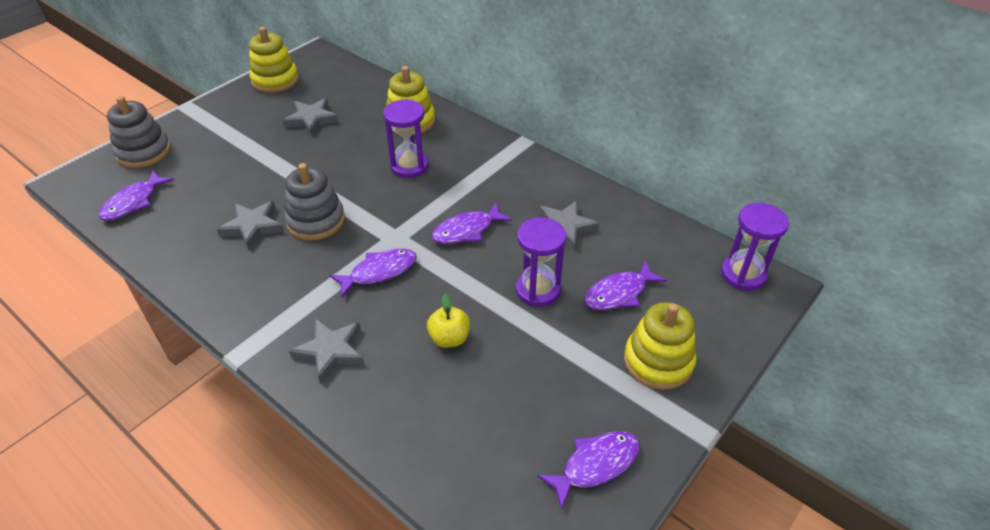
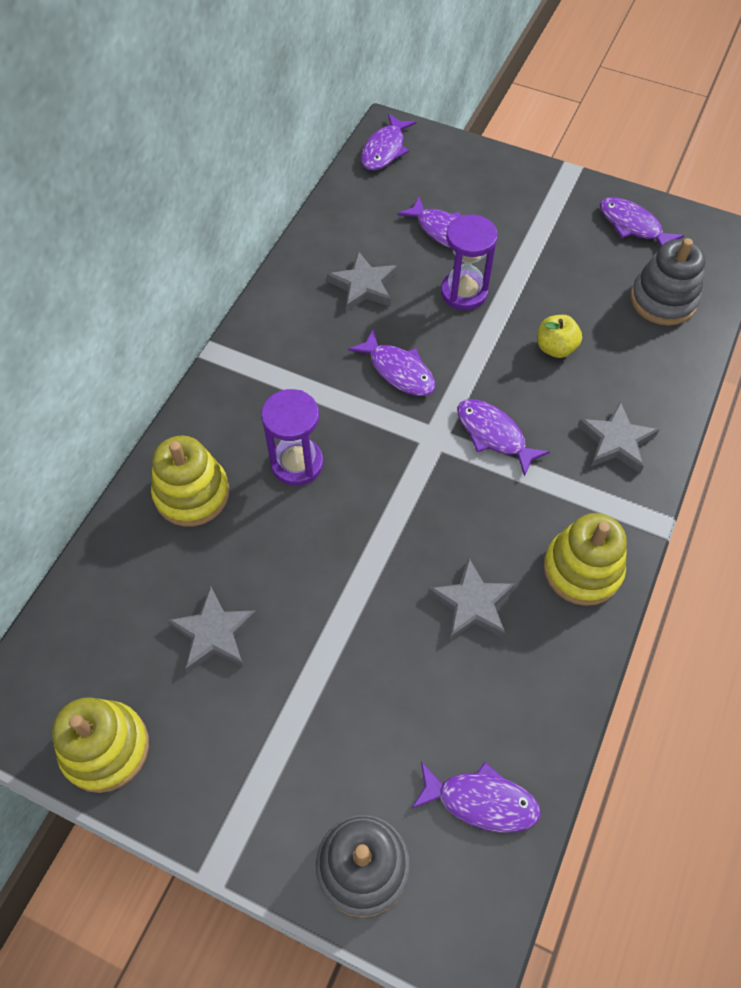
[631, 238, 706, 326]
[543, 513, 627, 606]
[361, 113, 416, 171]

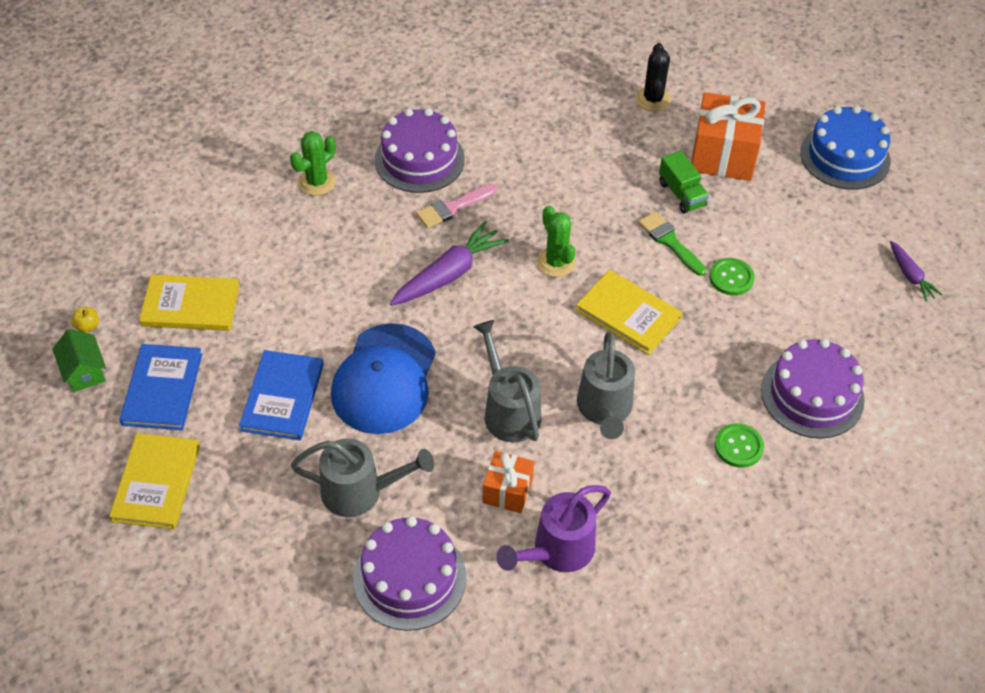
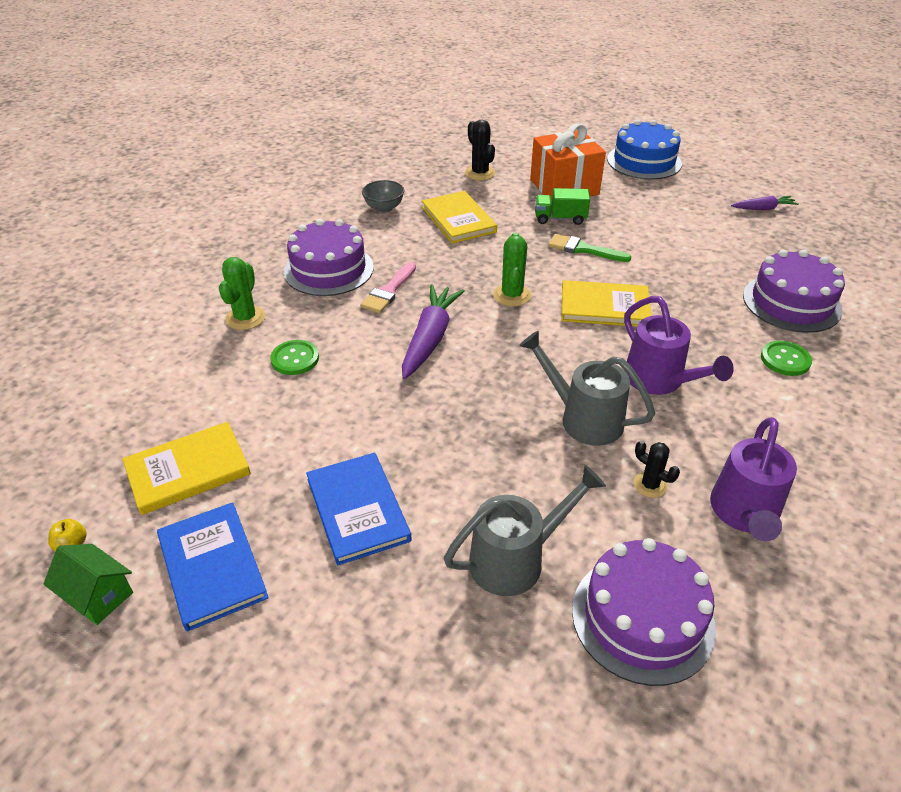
[422, 191, 497, 244]
[331, 323, 436, 434] (first image)
[634, 440, 680, 498]
[493, 233, 531, 306]
[624, 296, 734, 395]
[535, 188, 590, 225]
[270, 340, 319, 375]
[731, 196, 799, 210]
[362, 180, 404, 213]

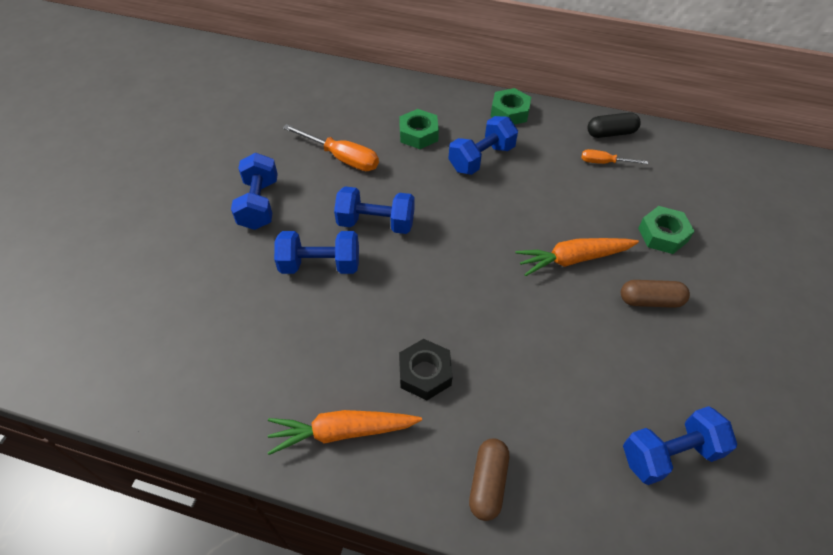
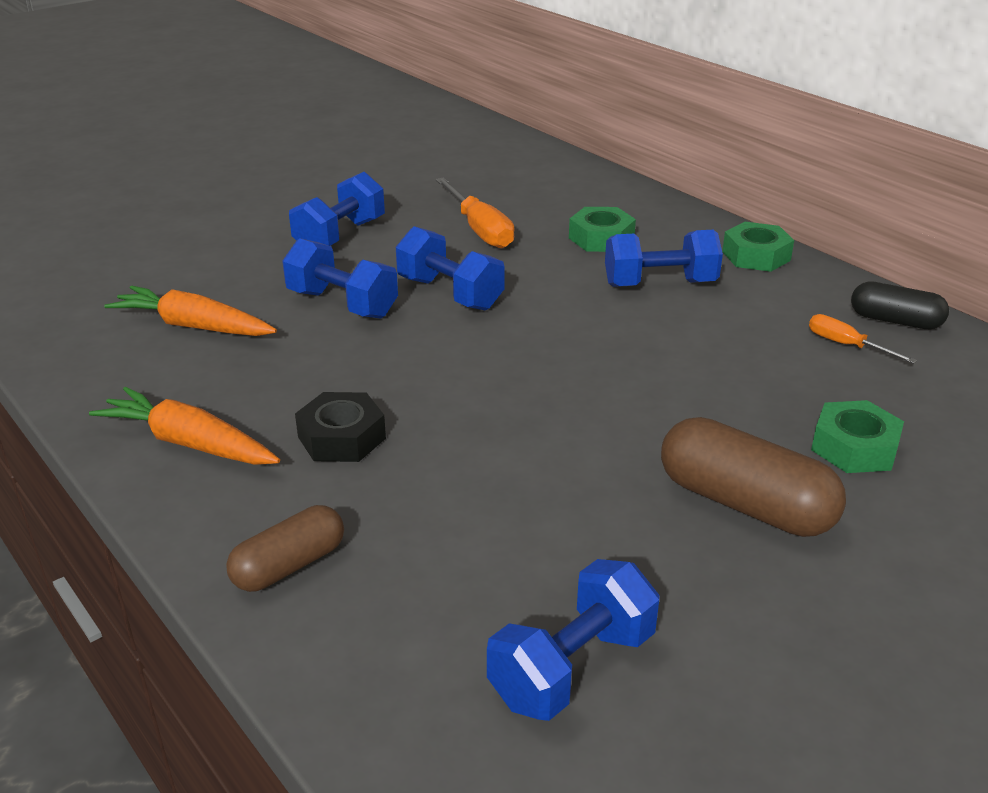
[104, 286, 277, 336]
[661, 417, 846, 537]
[487, 559, 659, 721]

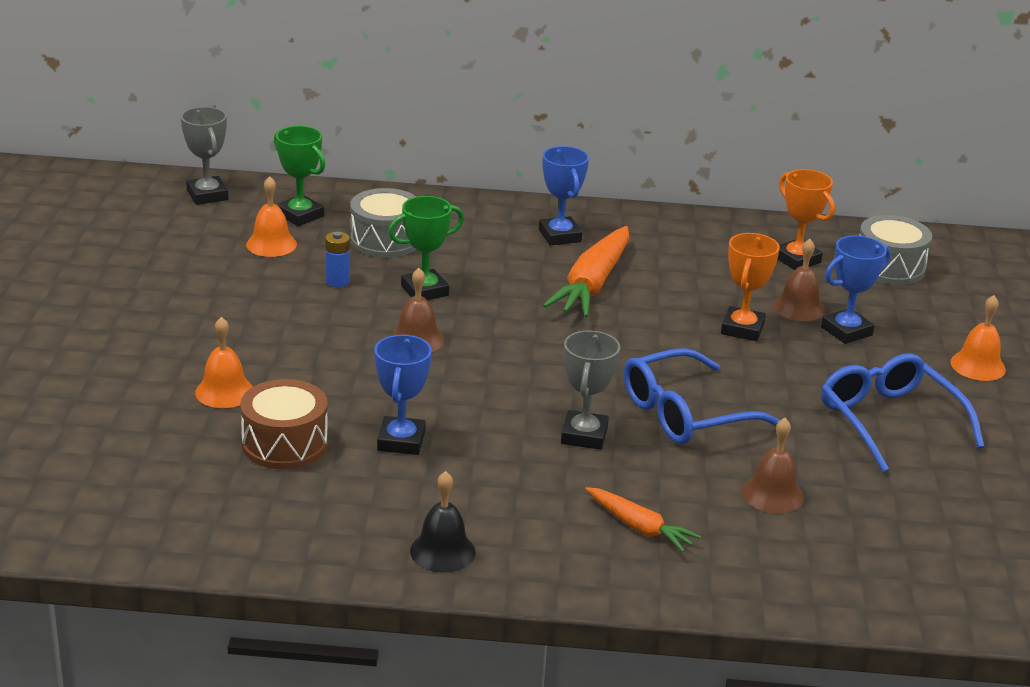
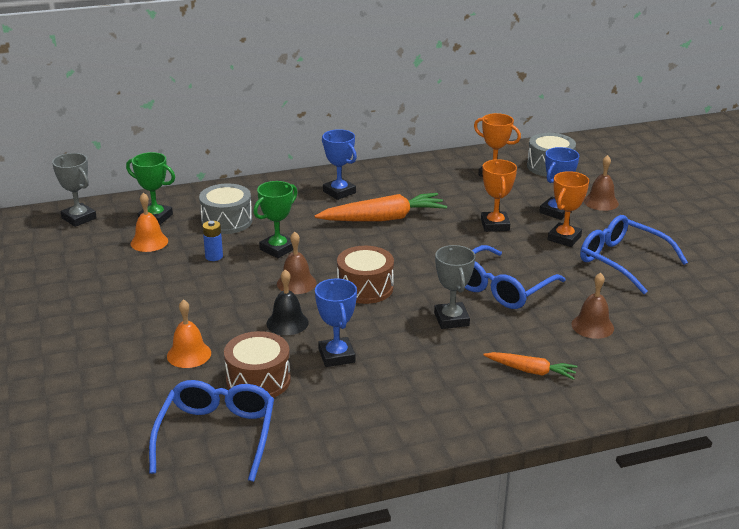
[266, 269, 309, 335]
[315, 193, 447, 222]
[584, 155, 619, 211]
[950, 295, 1006, 381] (first image)
[149, 380, 274, 482]
[337, 246, 394, 304]
[548, 171, 589, 247]

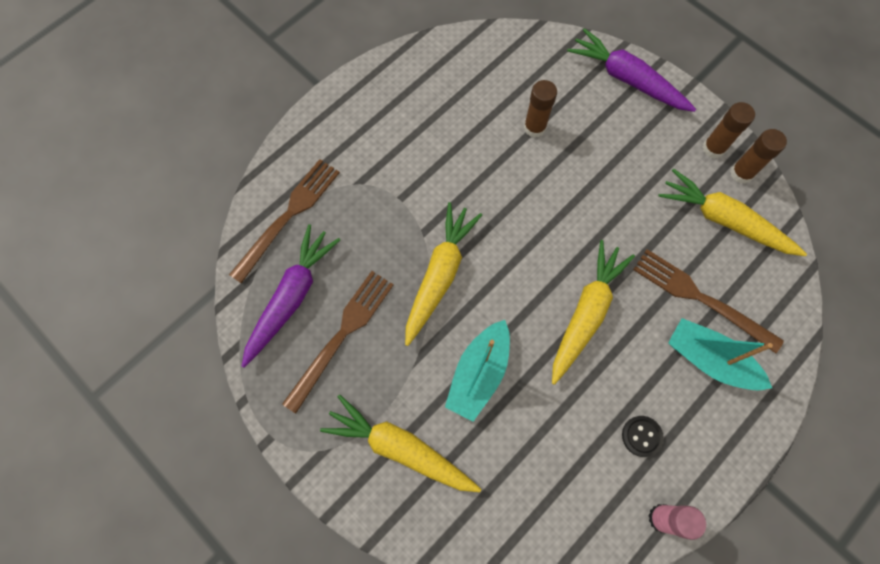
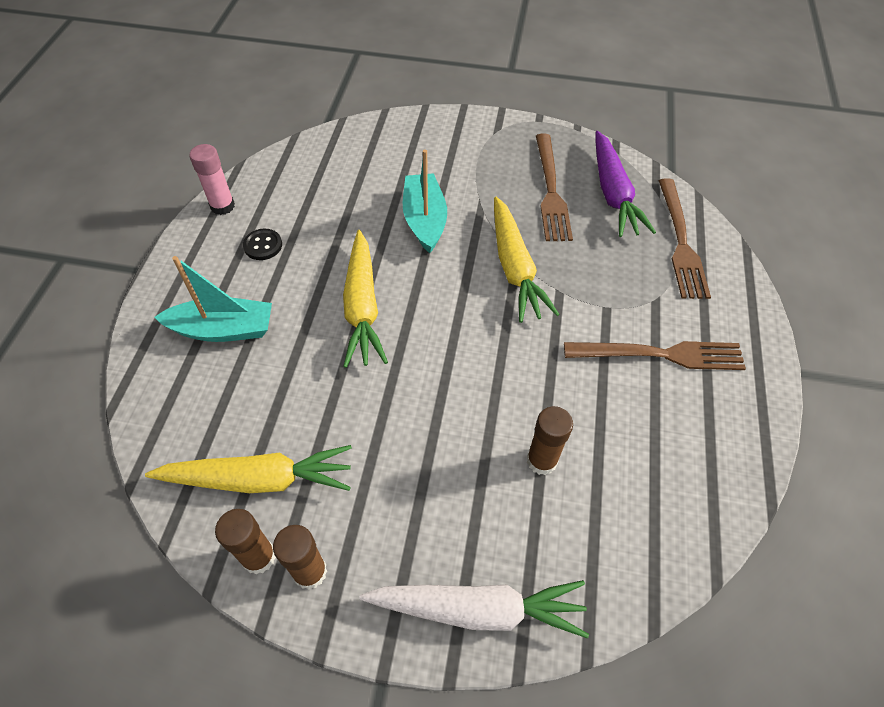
[320, 395, 481, 492] (first image)
[360, 580, 589, 639]
[564, 341, 746, 370]

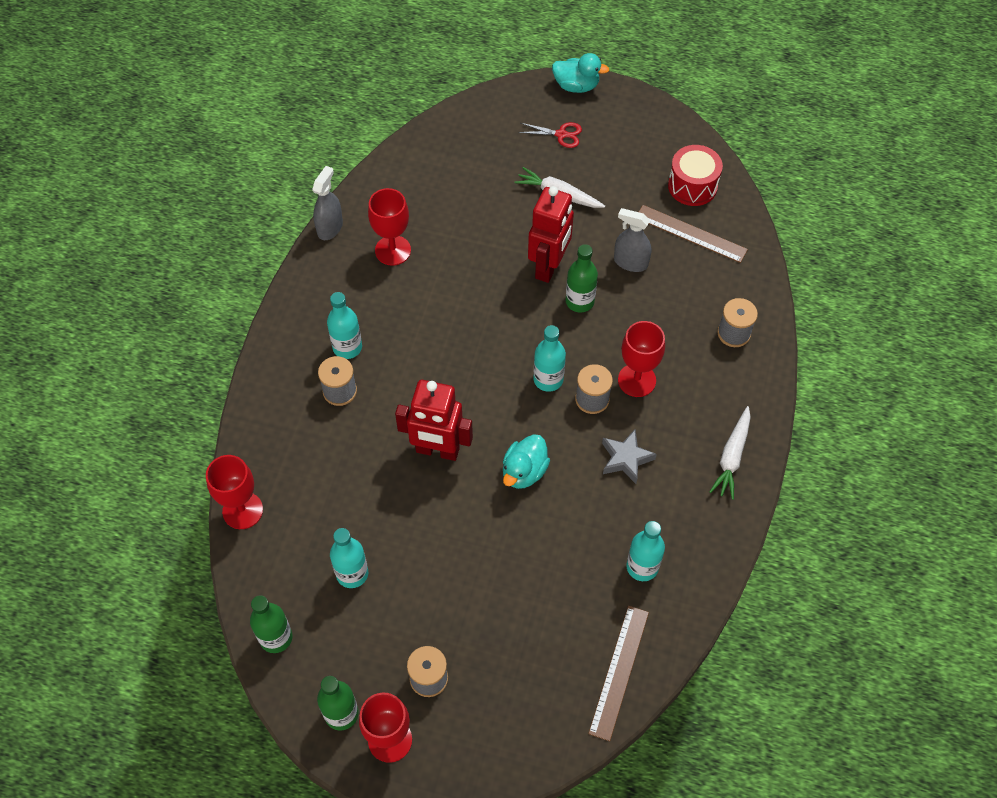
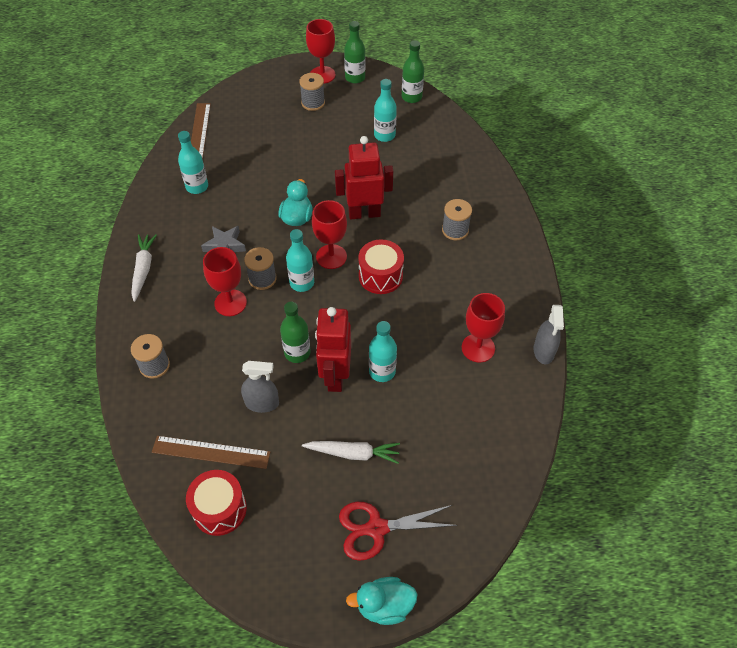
[312, 200, 347, 269]
[369, 321, 397, 382]
[339, 502, 458, 561]
[358, 239, 404, 294]

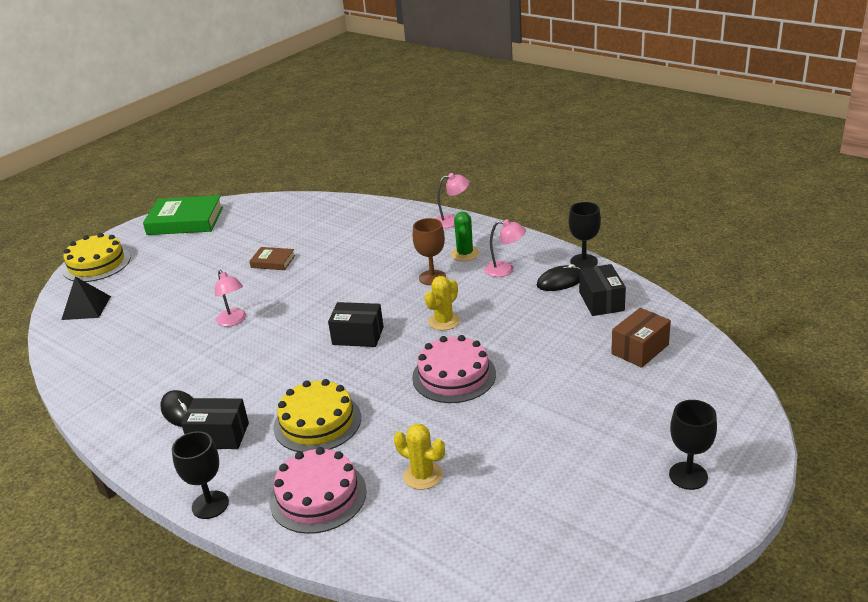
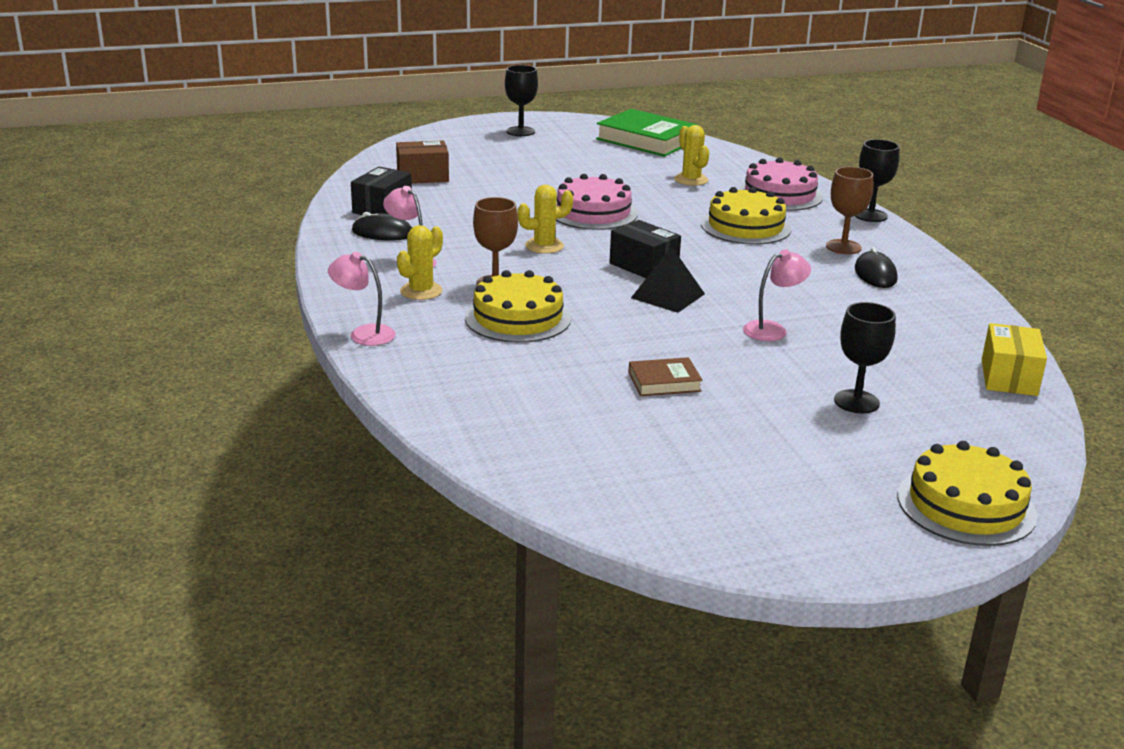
[631, 247, 705, 313]
[596, 109, 698, 157]
[826, 167, 873, 254]
[743, 249, 811, 341]
[628, 357, 703, 396]
[397, 225, 443, 300]
[834, 302, 896, 413]
[465, 270, 571, 343]
[982, 323, 1047, 396]

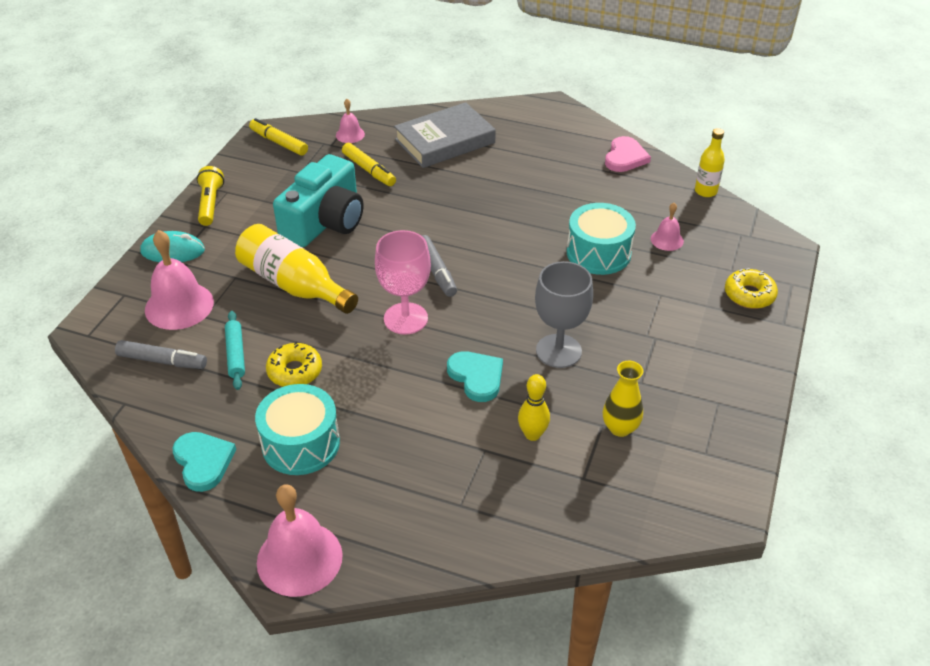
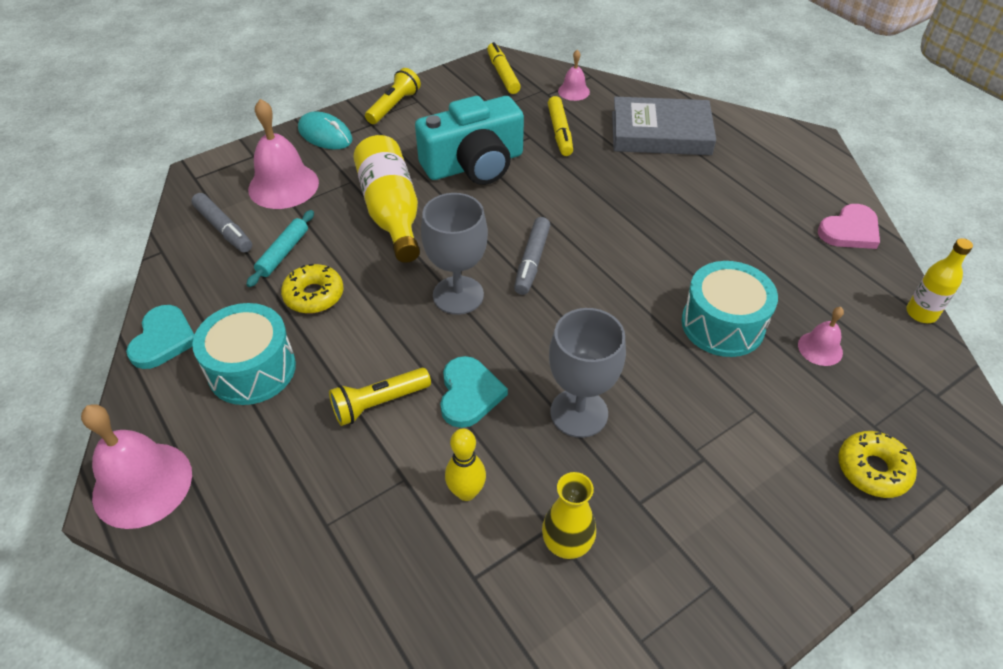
[421, 193, 488, 315]
[329, 368, 431, 426]

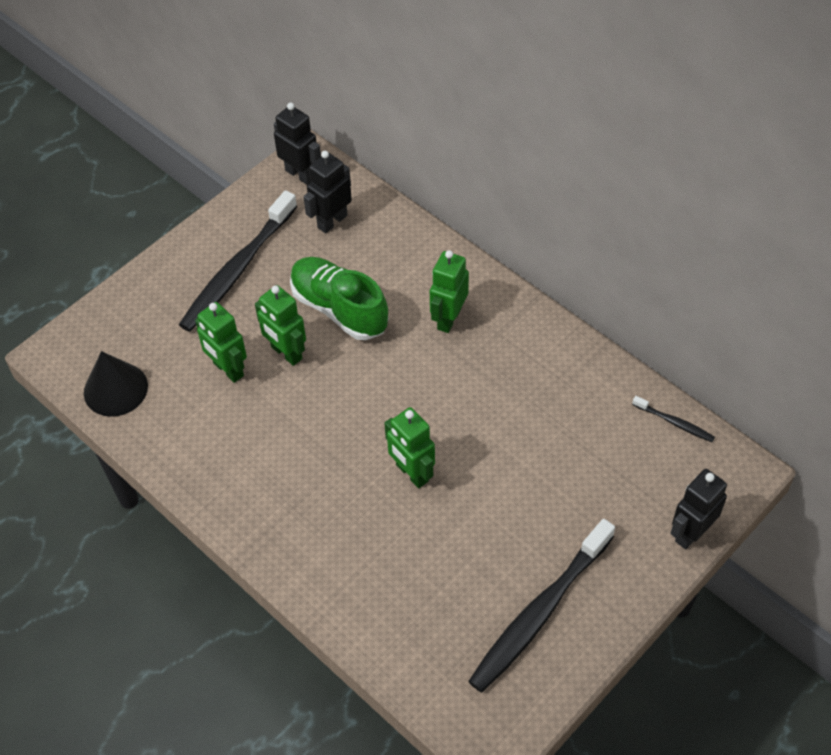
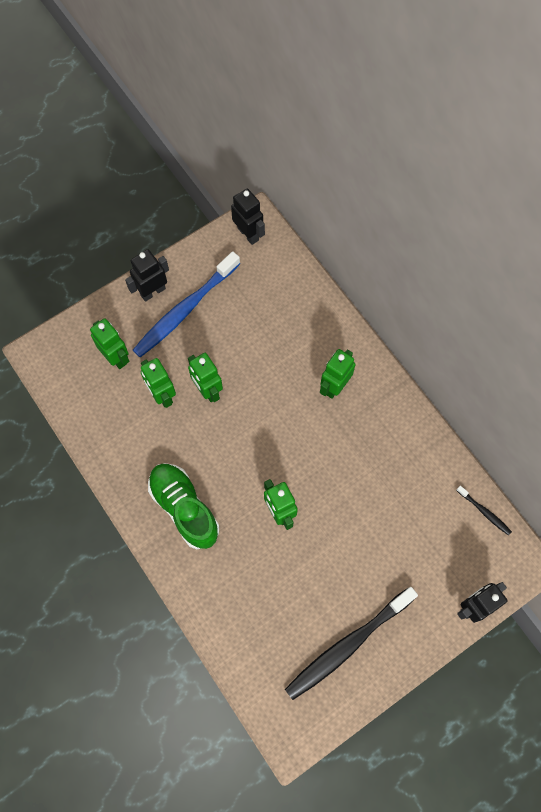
[84, 351, 148, 417] (first image)
[133, 251, 240, 357]
[148, 463, 219, 549]
[125, 249, 169, 302]
[90, 318, 129, 369]

